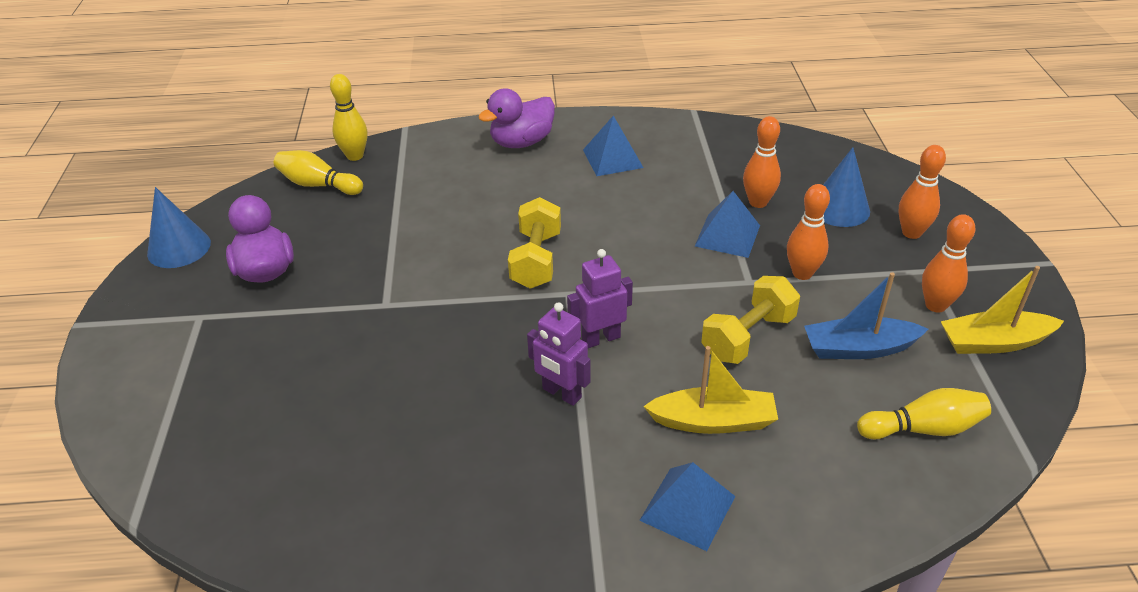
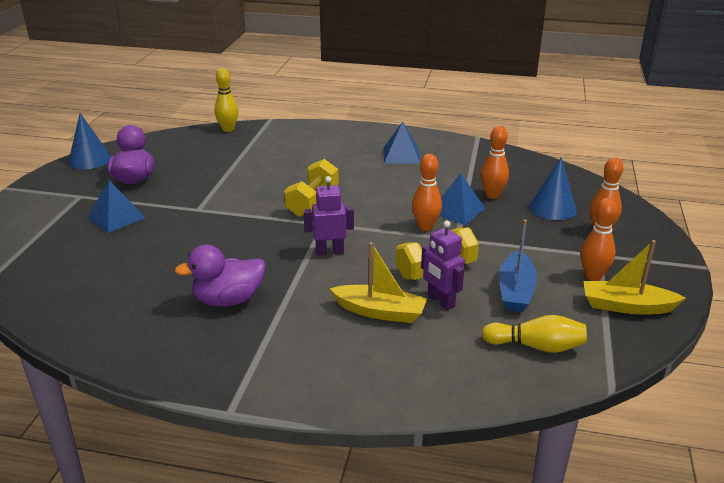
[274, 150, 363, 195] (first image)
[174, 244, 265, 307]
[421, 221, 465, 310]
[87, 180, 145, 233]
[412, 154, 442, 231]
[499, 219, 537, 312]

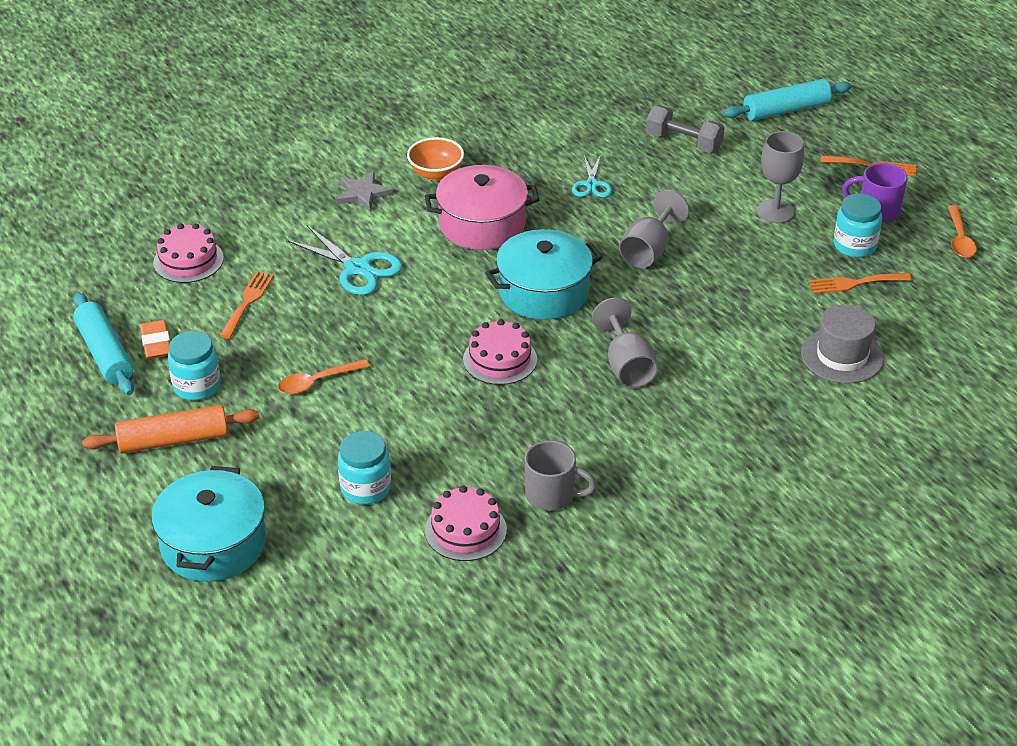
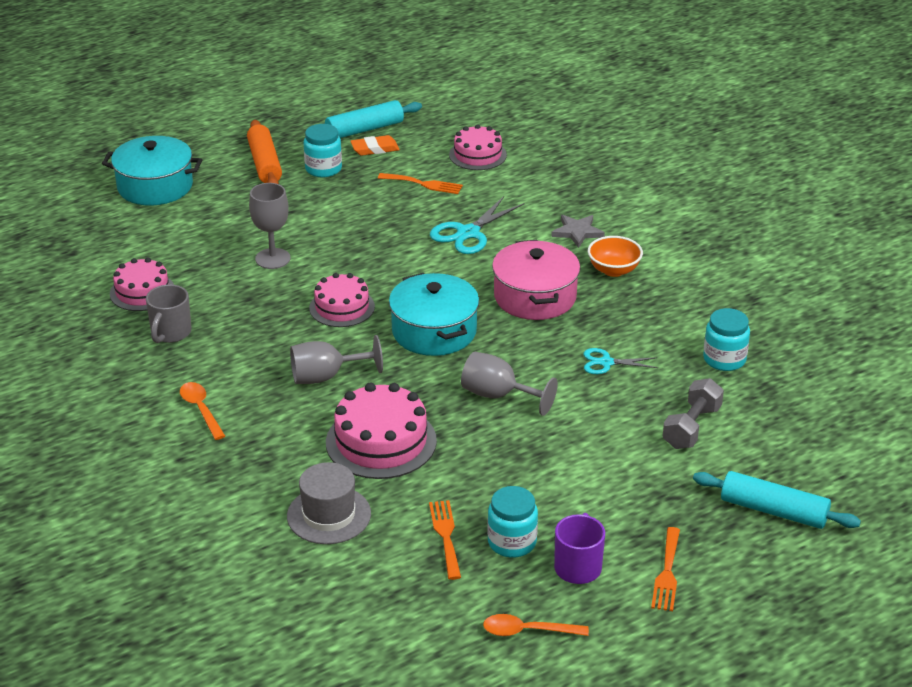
[180, 382, 225, 440]
[703, 308, 750, 371]
[693, 471, 861, 529]
[249, 183, 291, 269]
[326, 383, 437, 479]

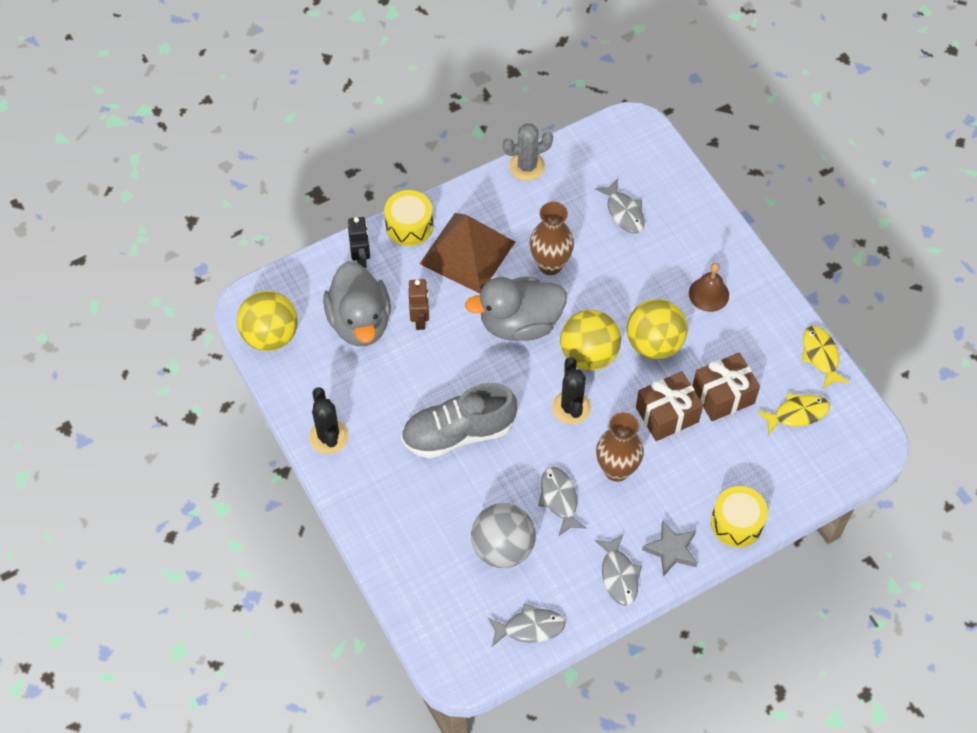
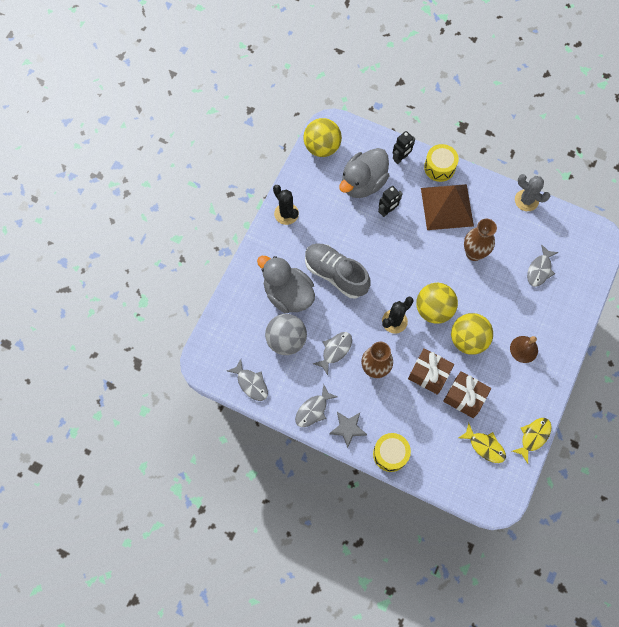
[273, 185, 299, 225]
[378, 186, 403, 217]
[257, 256, 315, 313]

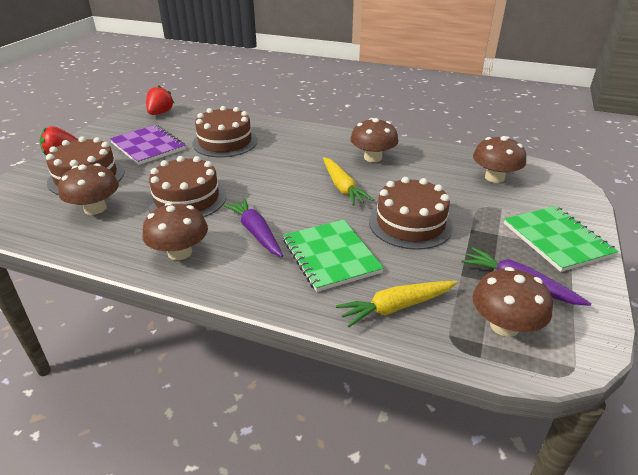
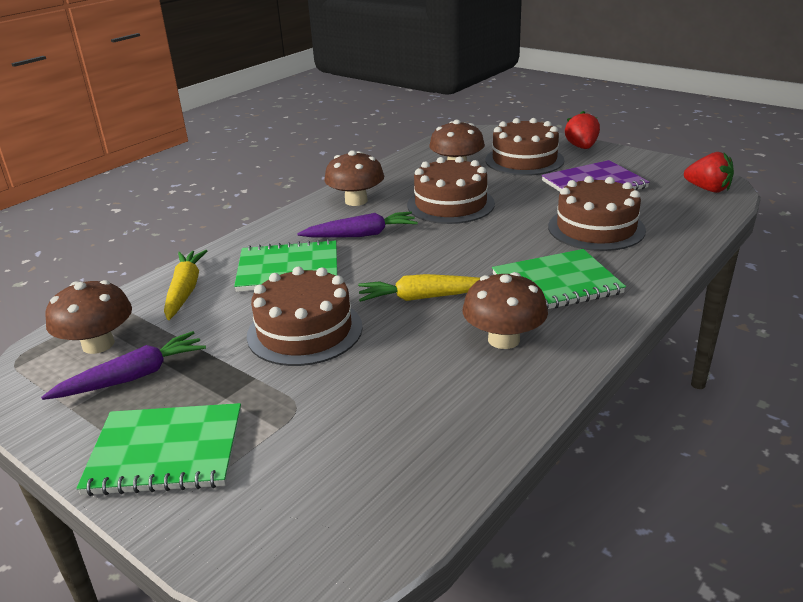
[473, 136, 526, 183] (first image)
[492, 249, 626, 309]

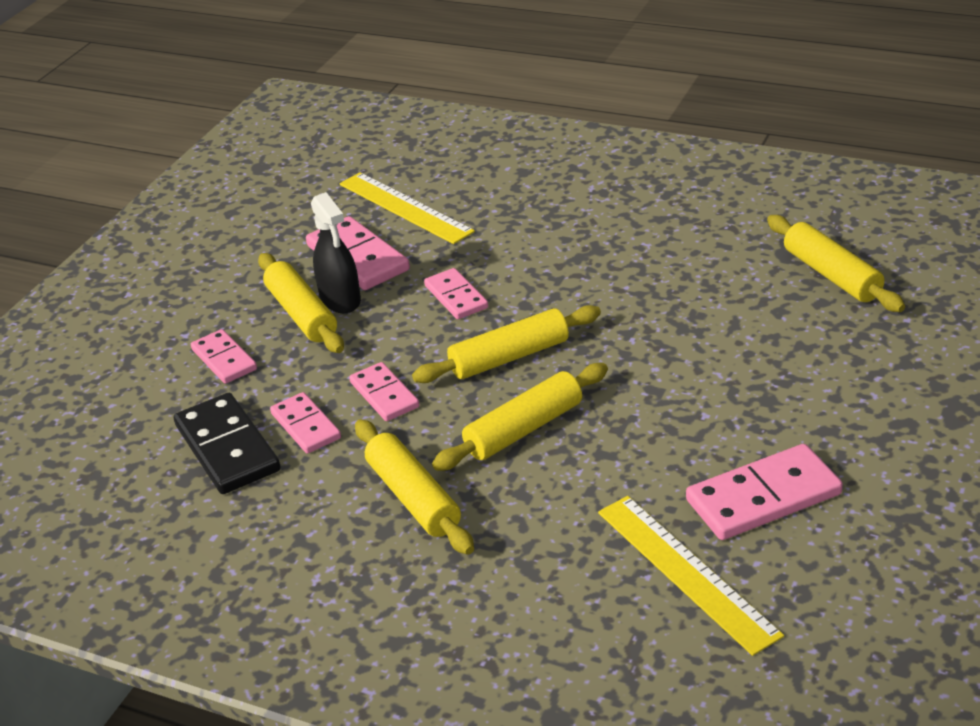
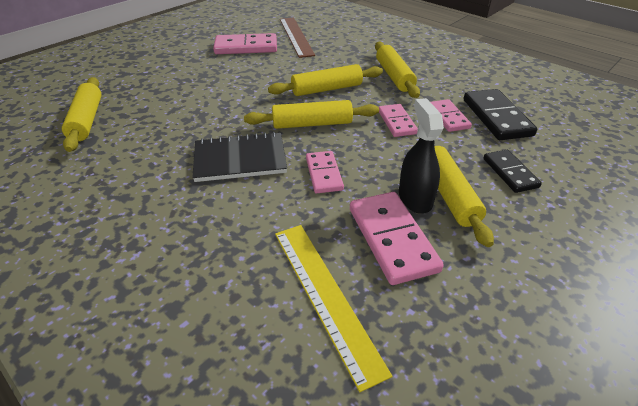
[483, 150, 542, 193]
[280, 18, 315, 58]
[192, 132, 287, 182]

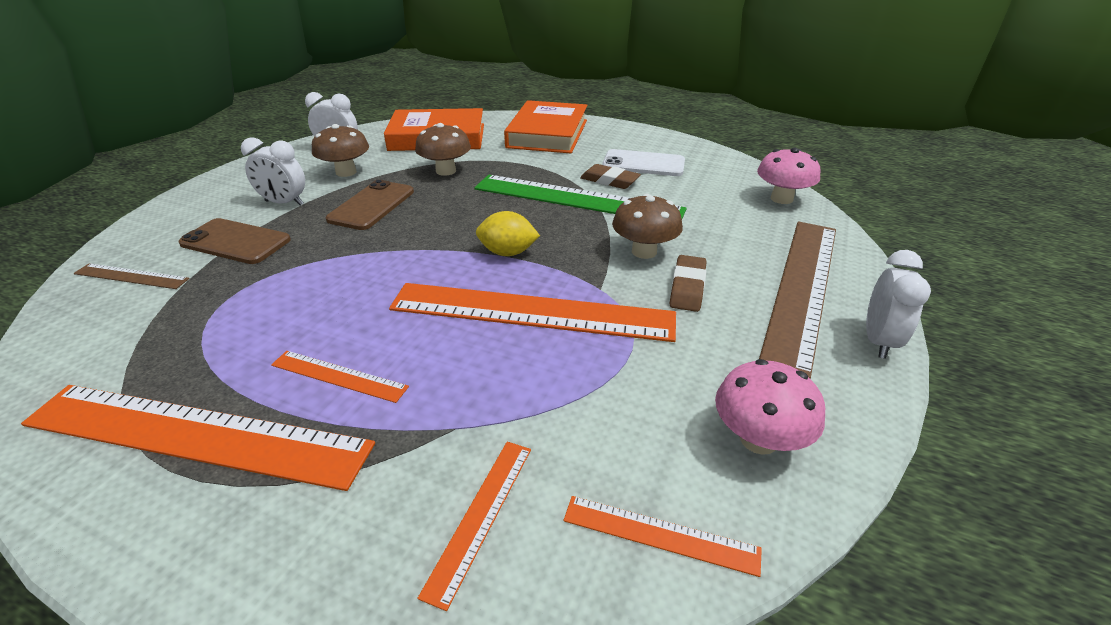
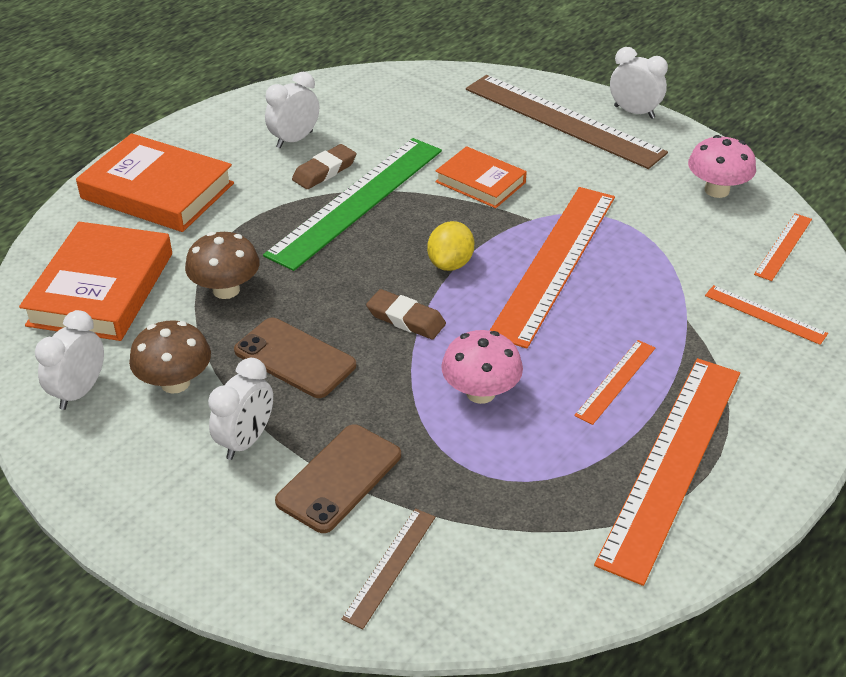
[265, 72, 319, 148]
[435, 146, 527, 208]
[366, 289, 446, 339]
[441, 330, 523, 404]

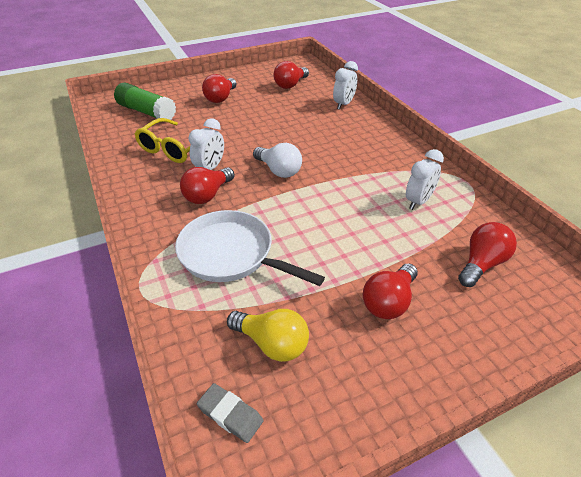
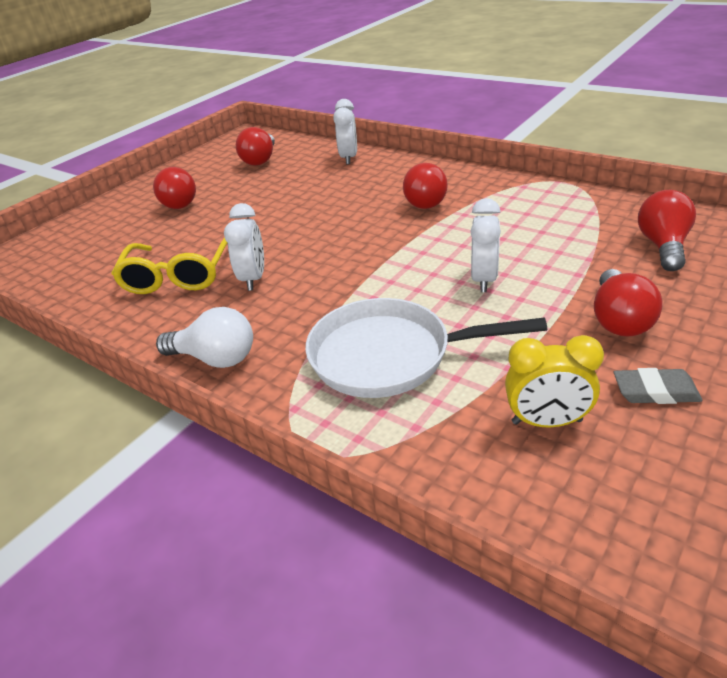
[114, 83, 176, 120] (first image)
[403, 163, 448, 209]
[613, 368, 703, 404]
[505, 335, 604, 427]
[156, 307, 253, 368]
[470, 198, 501, 292]

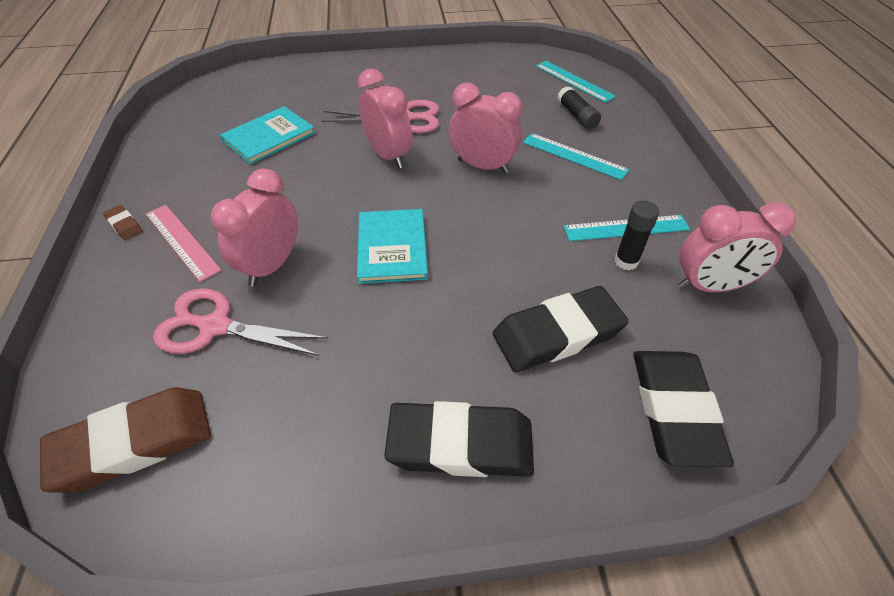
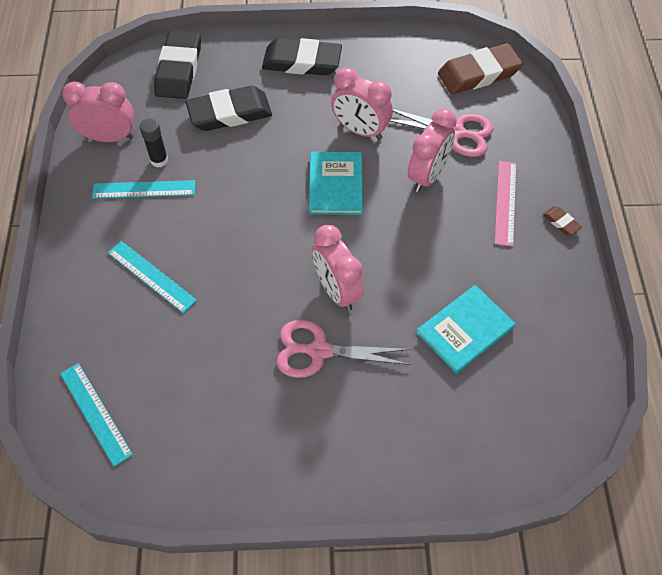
[495, 161, 516, 246]
[331, 68, 393, 140]
[557, 86, 601, 129] (first image)

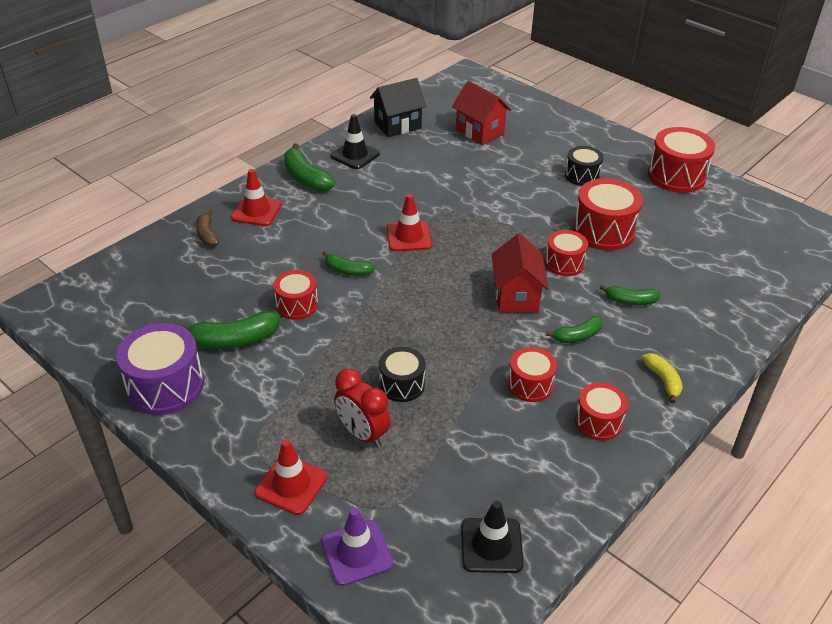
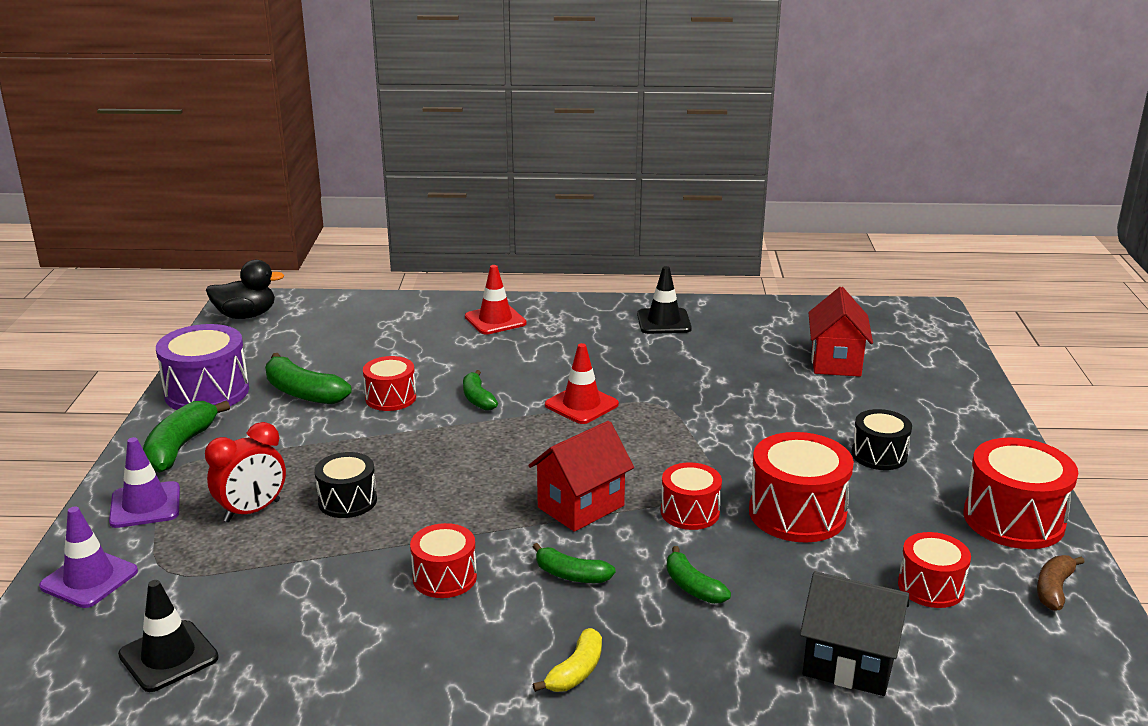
[1037, 555, 1085, 610]
[109, 437, 180, 528]
[143, 401, 230, 473]
[205, 422, 286, 522]
[800, 571, 909, 696]
[898, 532, 971, 608]
[206, 260, 285, 319]

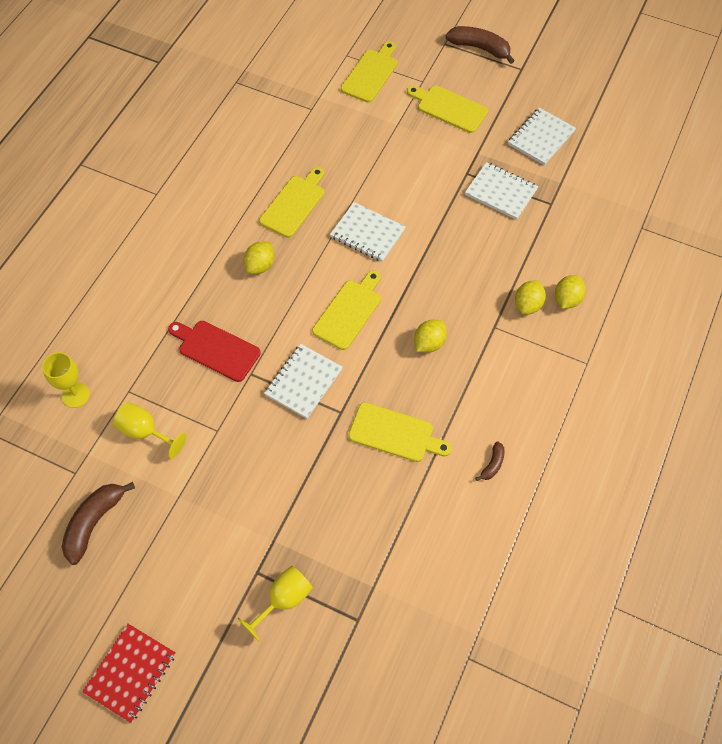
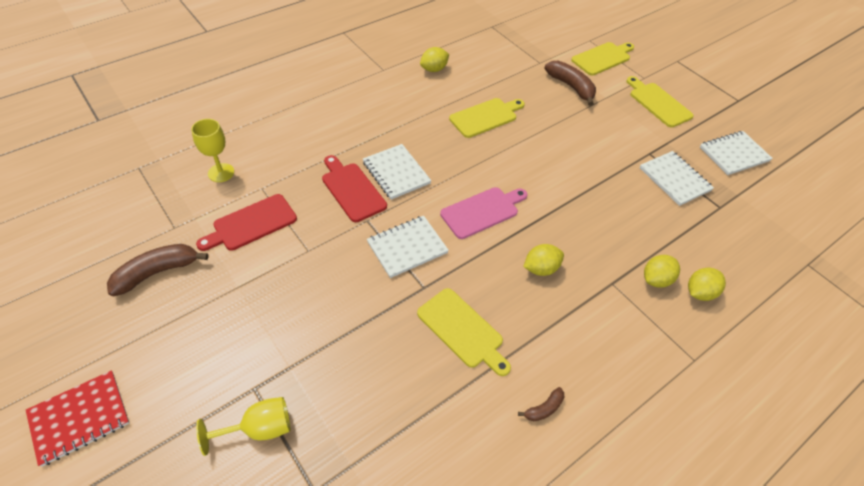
[196, 194, 297, 251]
[420, 47, 449, 72]
[440, 187, 527, 239]
[363, 144, 432, 200]
[544, 61, 596, 106]

